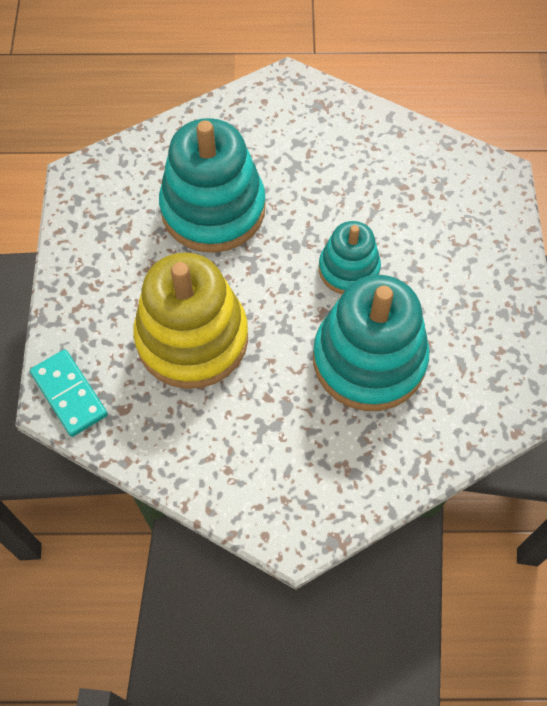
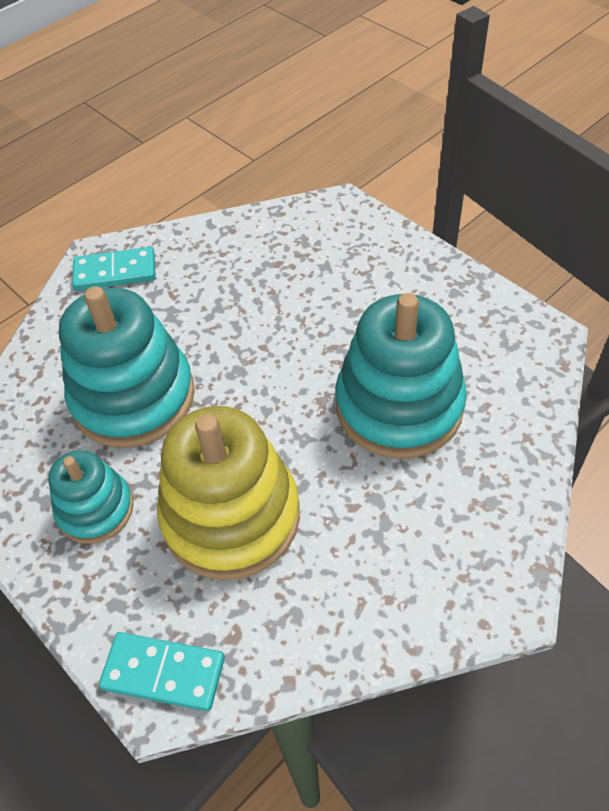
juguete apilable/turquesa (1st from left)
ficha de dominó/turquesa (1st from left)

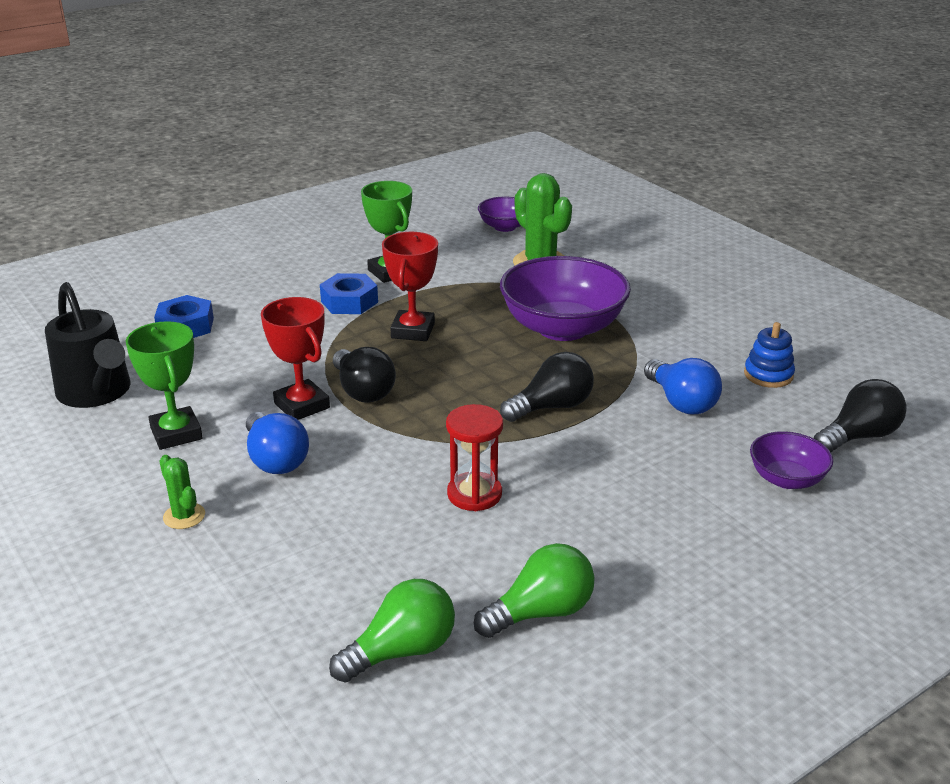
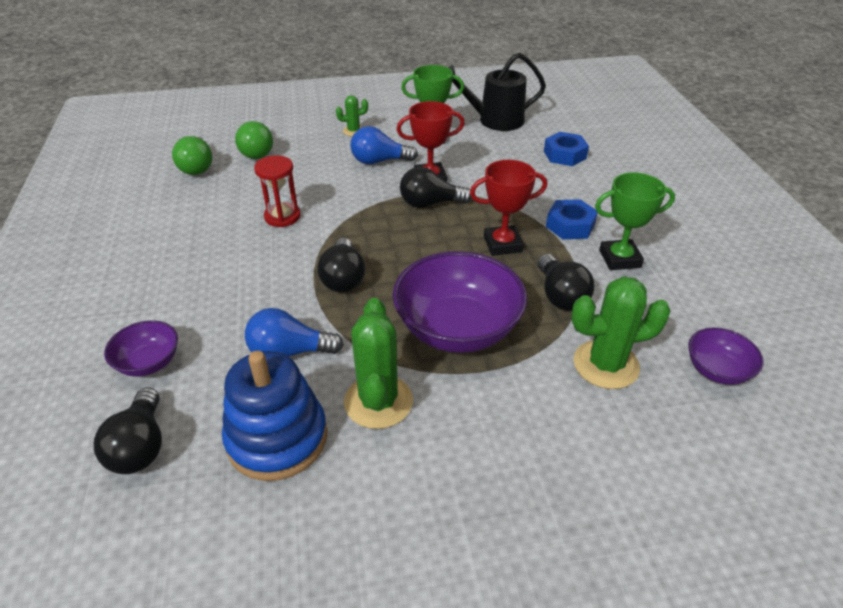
trofeo/rojo (2nd from left)
juguete apilable/azul
bombilla/verde (2nd from left)
bombilla/negro (4th from left)
cactus/verde (2nd from left)

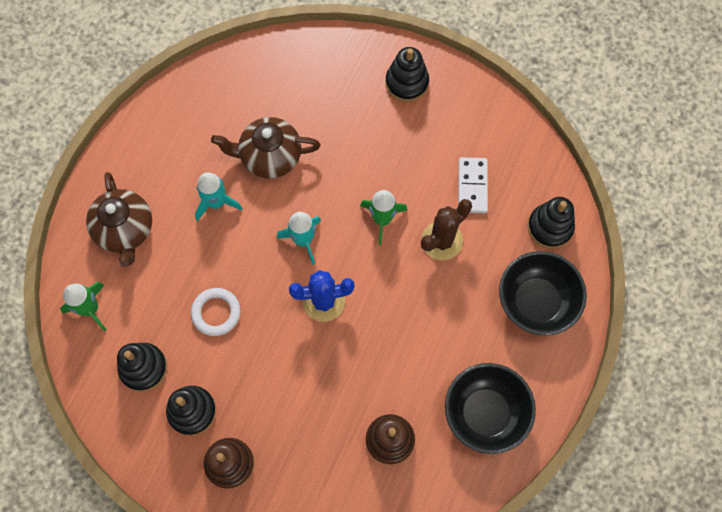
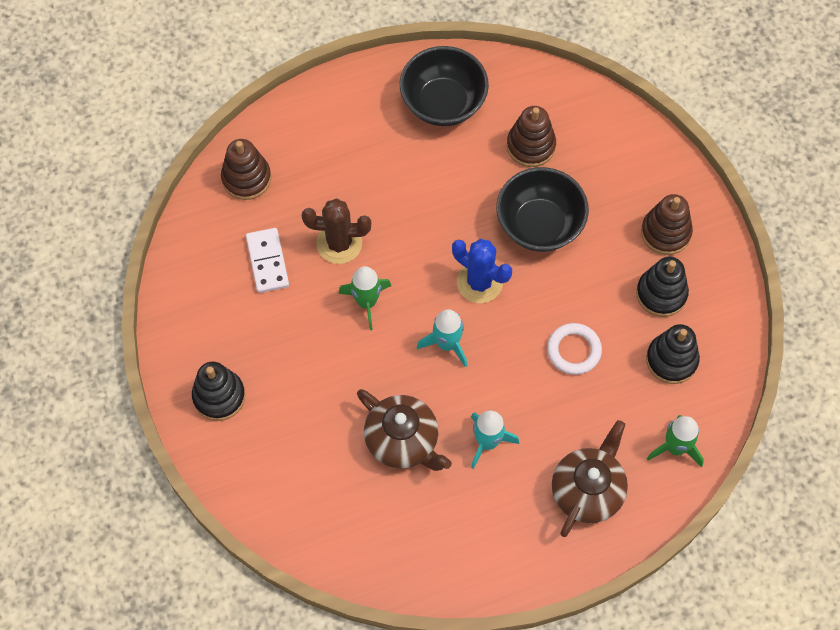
ficha de dominó/blanco
juguete apilable/marrón (1st from left)
cuenco/negro (2nd from left)

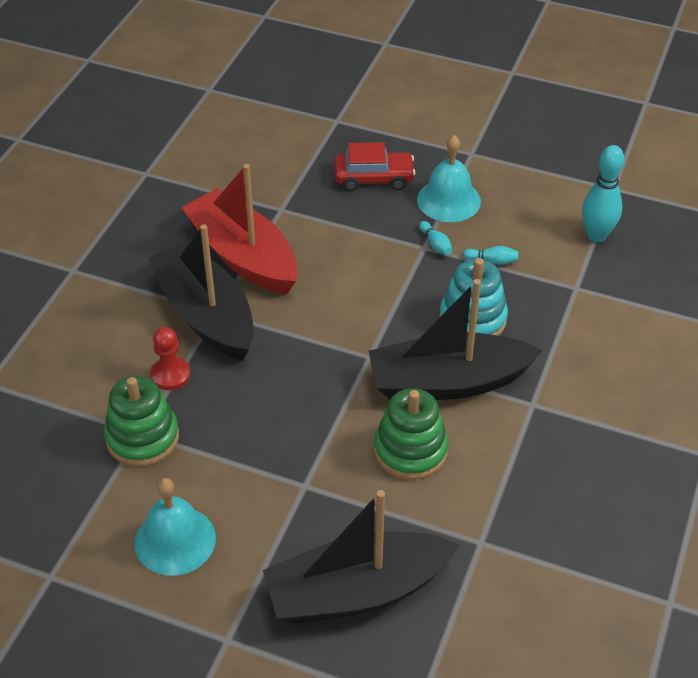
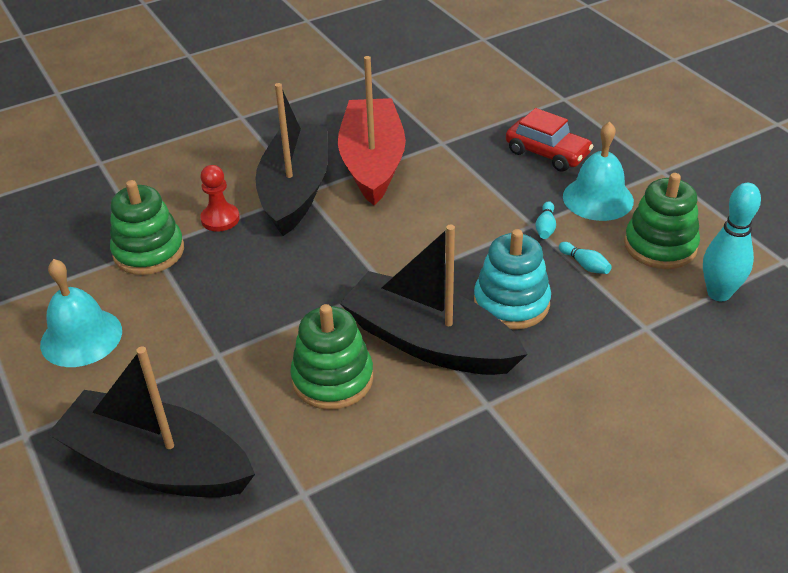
juguete apilable/verde (3rd from left)

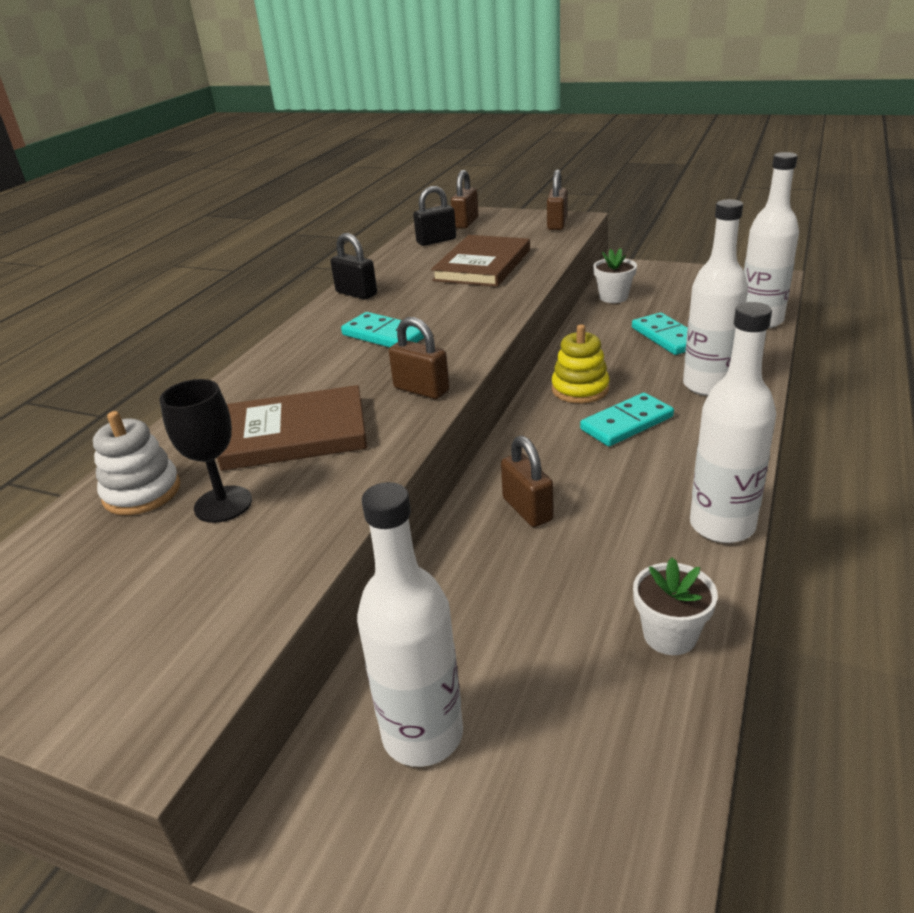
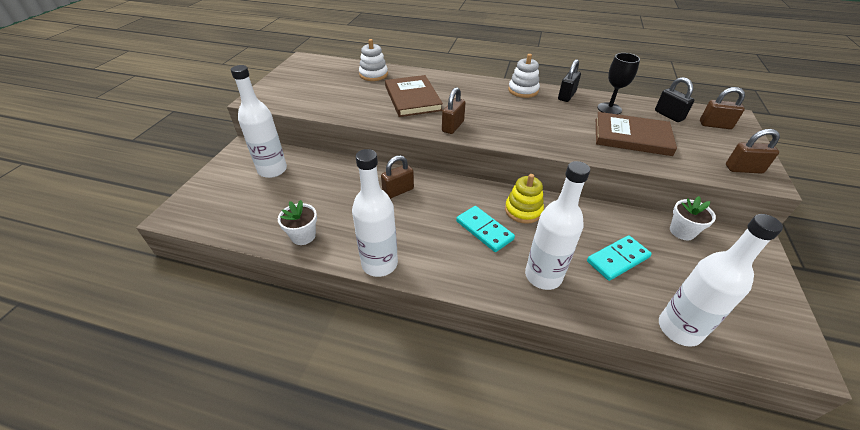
ficha de dominó/turquesa (1st from left in the first image)
copa/negro
juguete apilable/blanco (2nd from left)

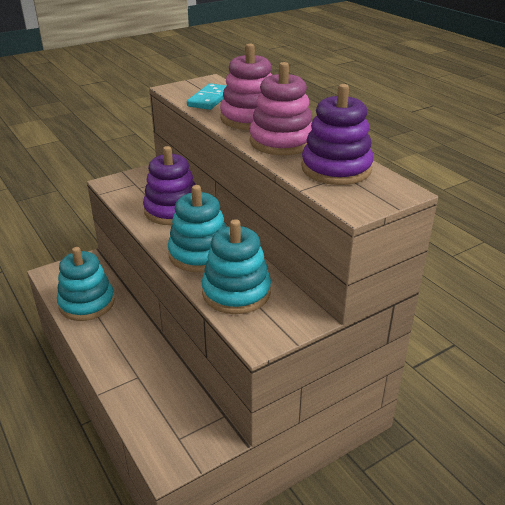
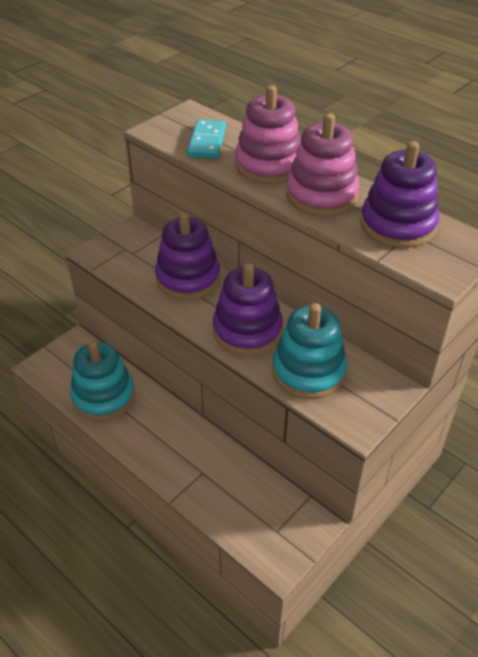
juguete apilable/morado (2nd from left)

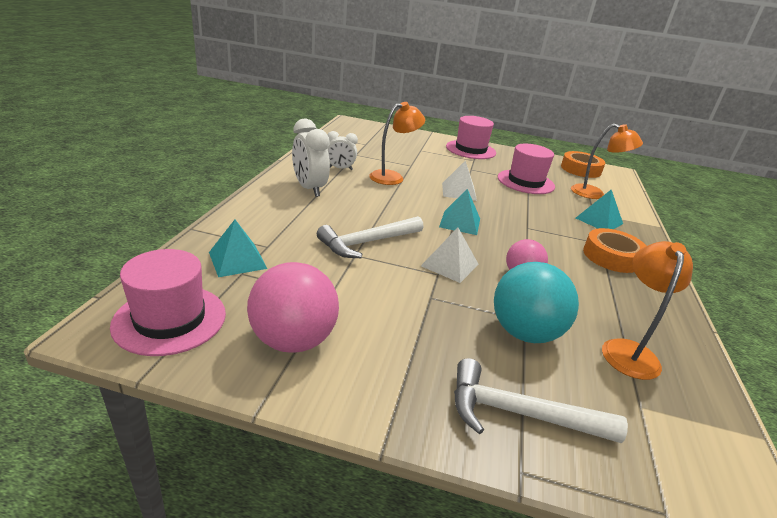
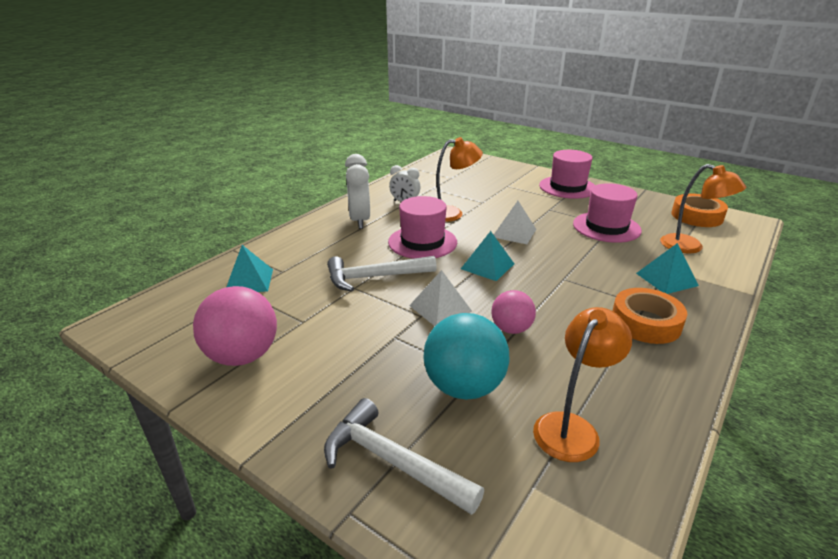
sombrero/rosa (1st from left)

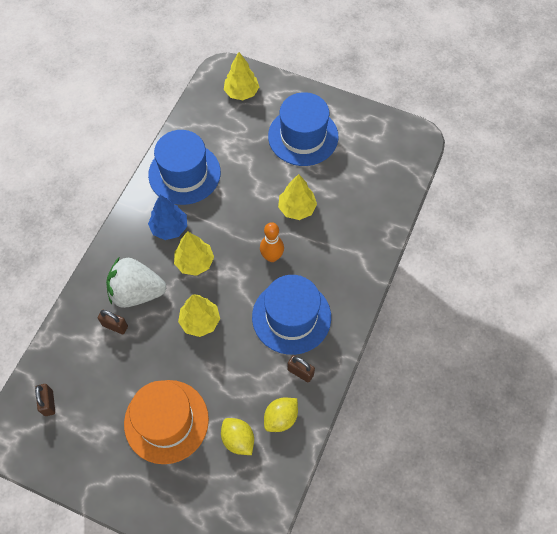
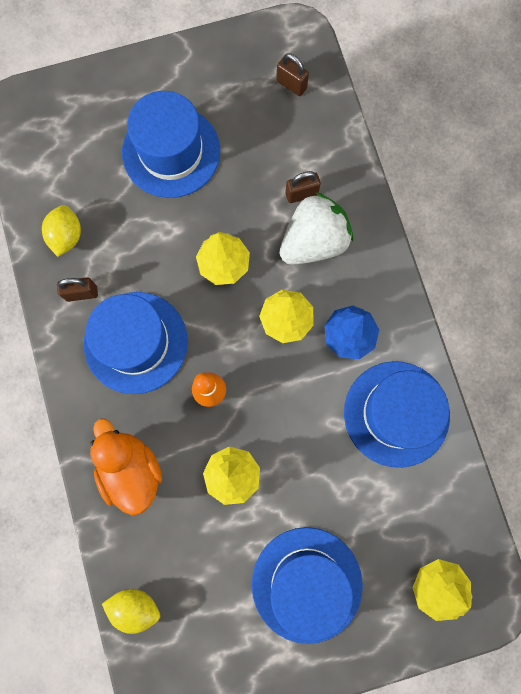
sombrero/azul (2nd from left)
limón/amarillo (2nd from left)
pato/naranja

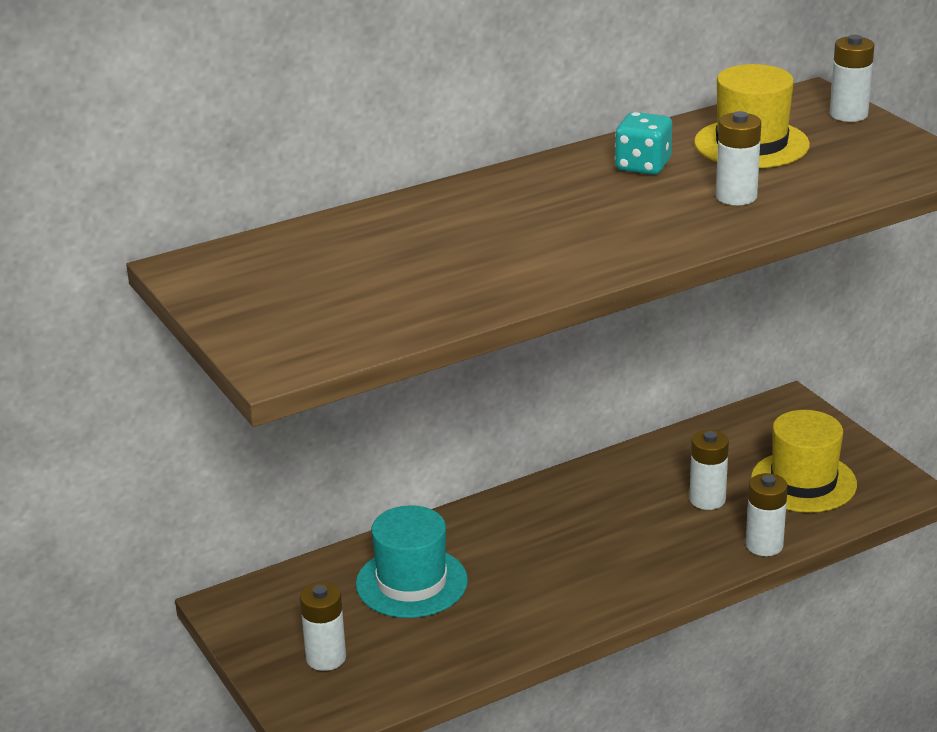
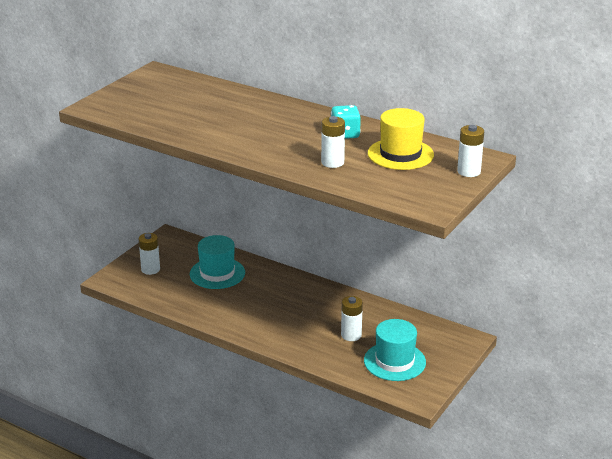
sombrero/turquesa (2nd from left)
pila/blanco (4th from left in the first image)

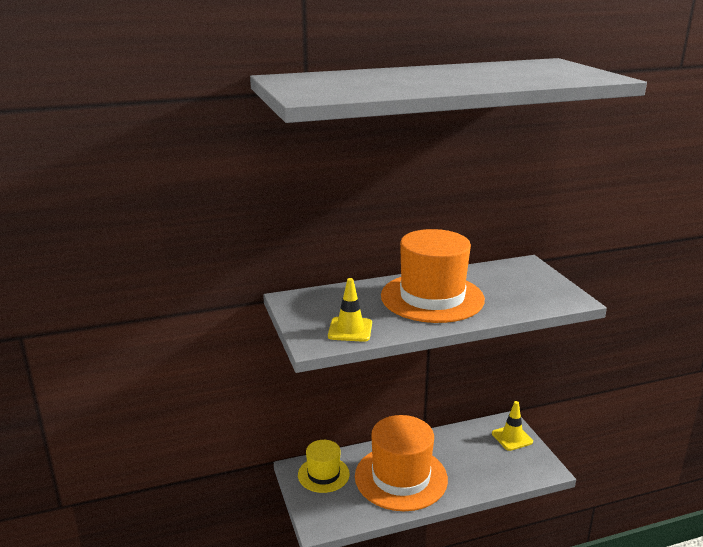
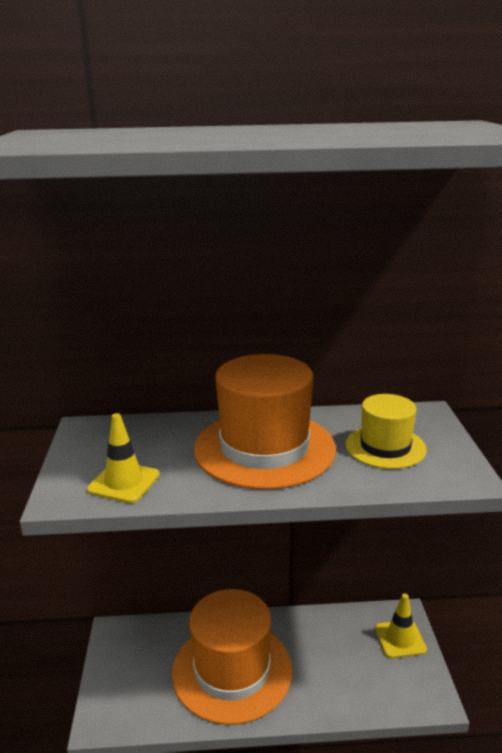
sombrero/amarillo

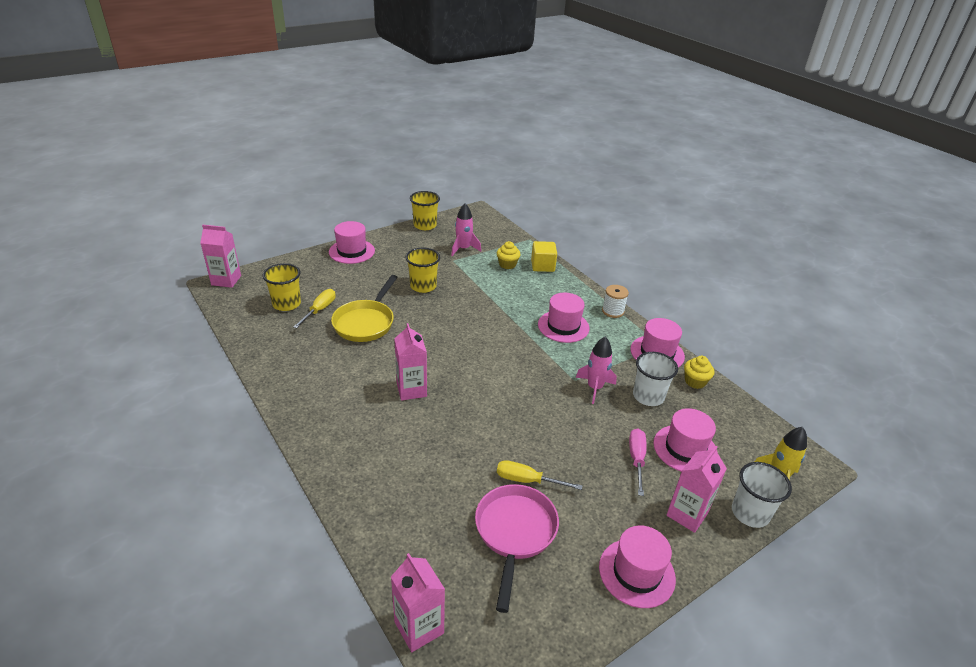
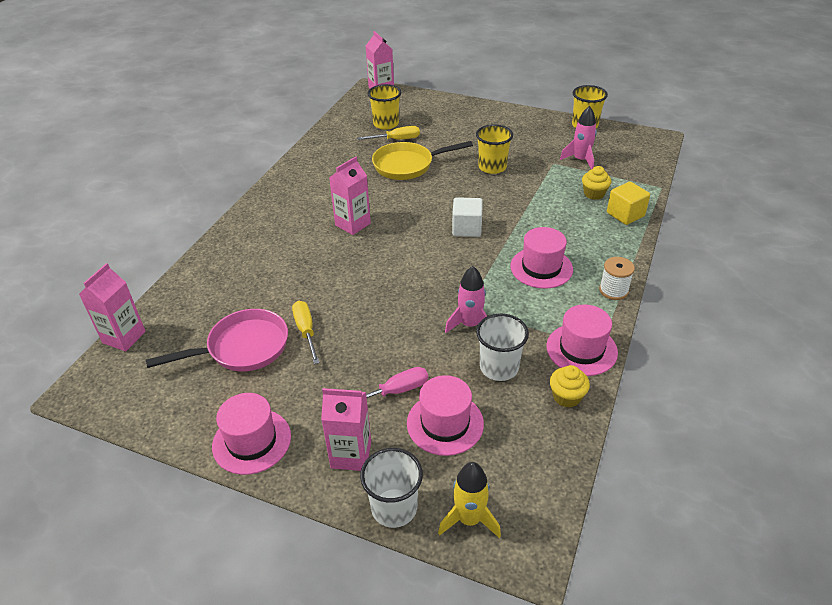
sombrero/rosa (1st from left in the first image)
cubo/blanco

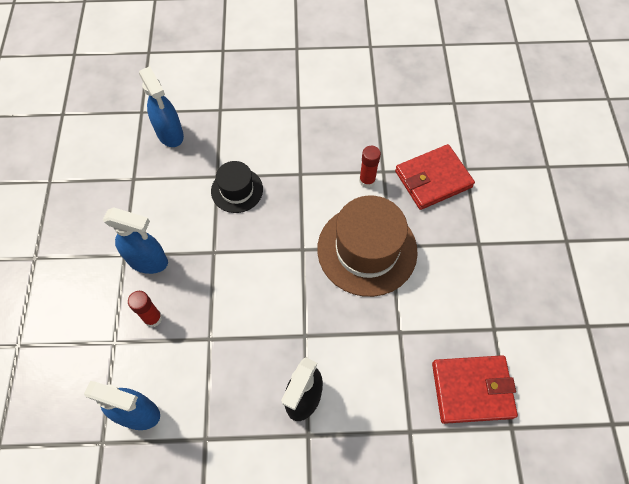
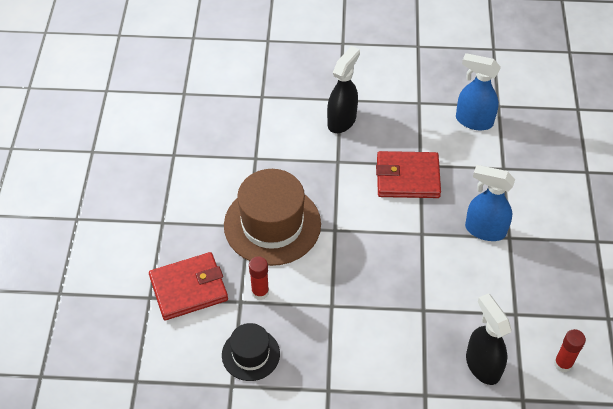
pulverizador/negro (2nd from left)
sombrero/negro
barra de pegamento/rojo (2nd from left)
cartera/rojo (2nd from left)

